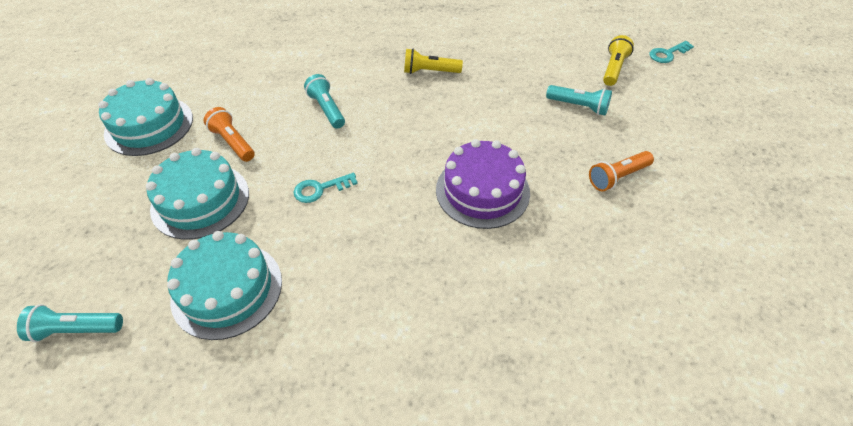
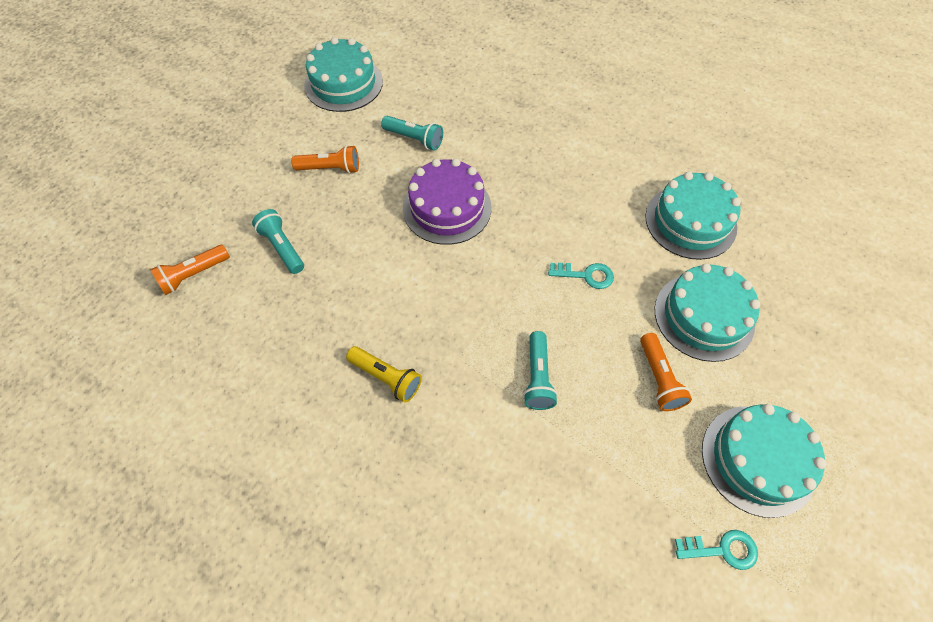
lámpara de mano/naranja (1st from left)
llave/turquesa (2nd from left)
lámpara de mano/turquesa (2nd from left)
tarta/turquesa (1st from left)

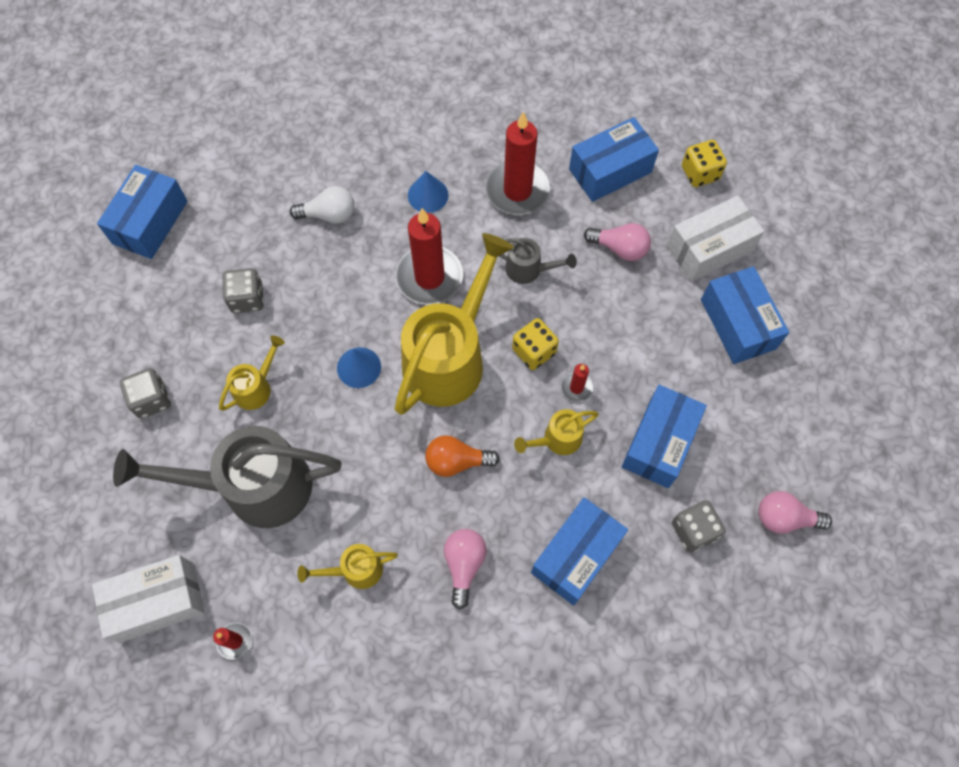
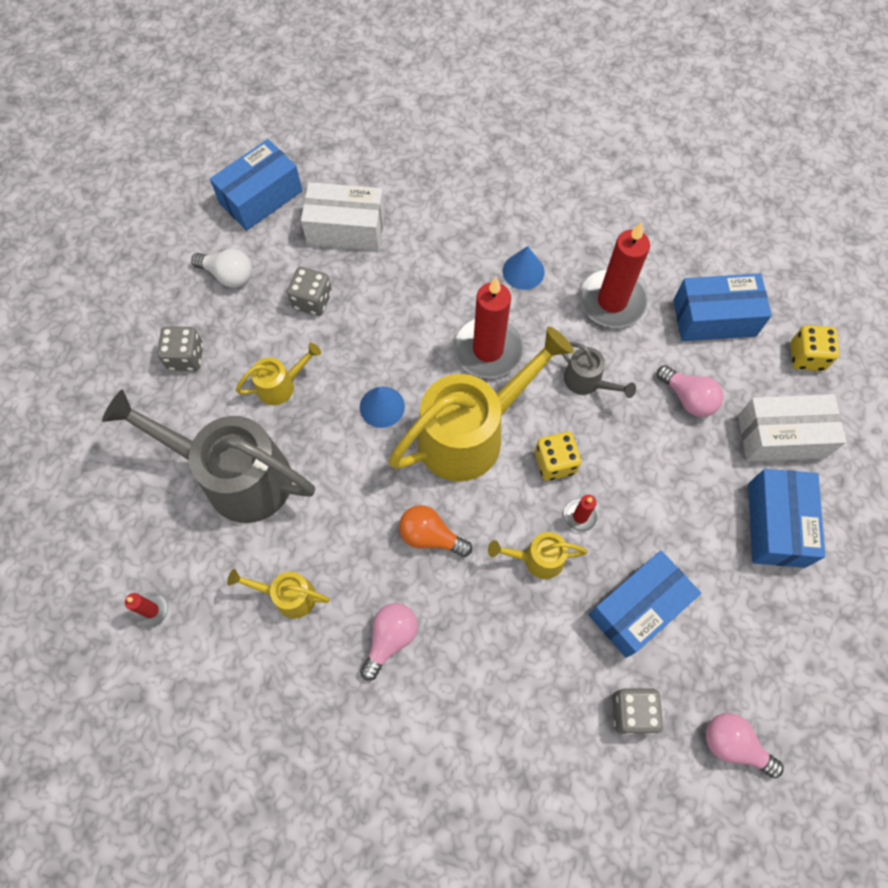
bombilla/blanco
caja/azul (2nd from left in the first image)
caja/blanco (1st from left)

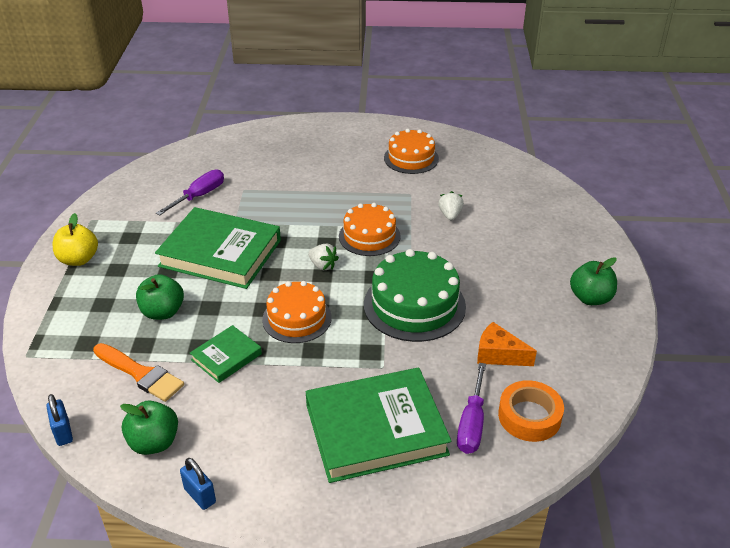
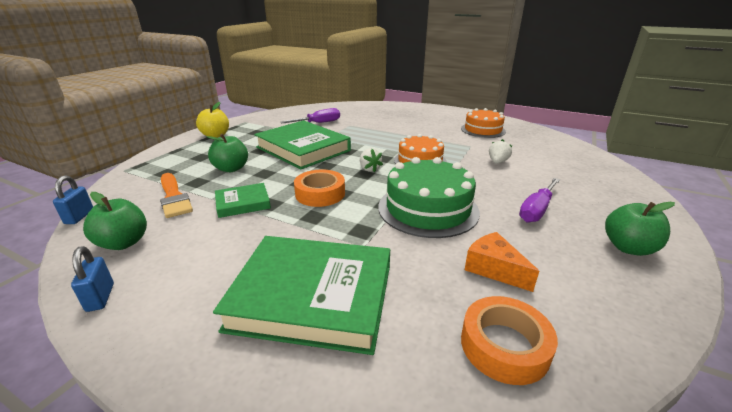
cinta adhesiva/naranja (1st from left)
destornillador/morado (2nd from left)

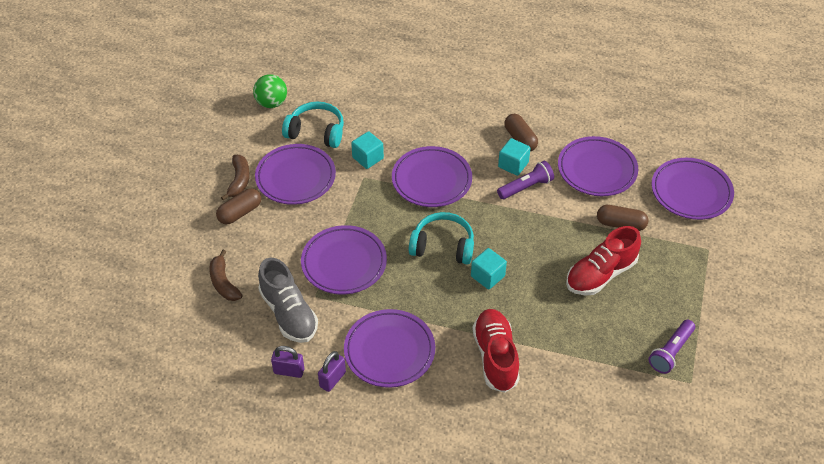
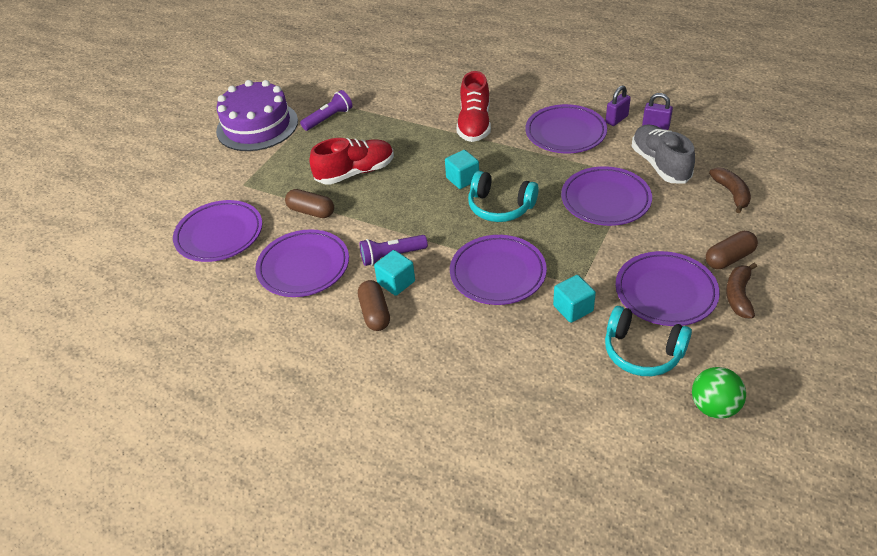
tarta/morado

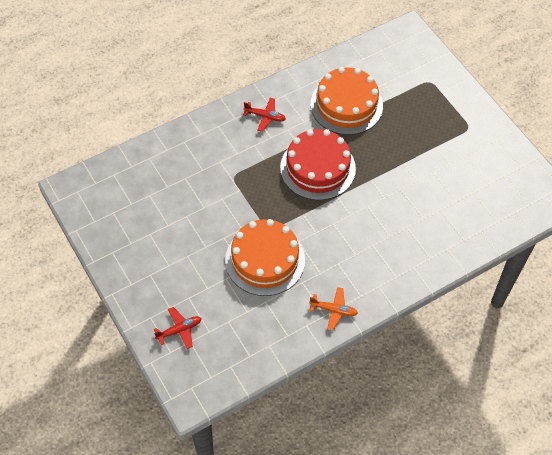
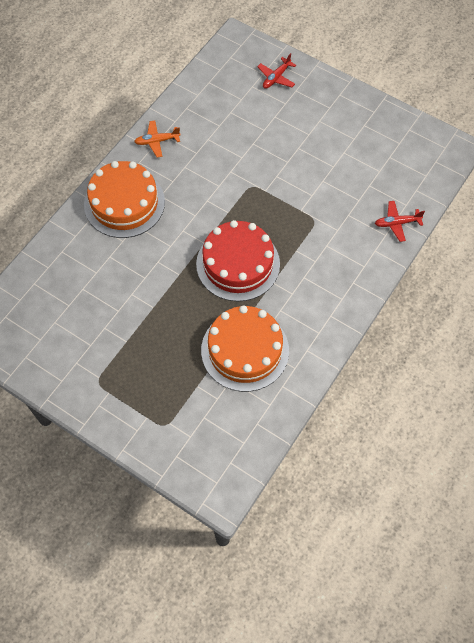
avión/rojo (2nd from left)
tarta/naranja (1st from left)

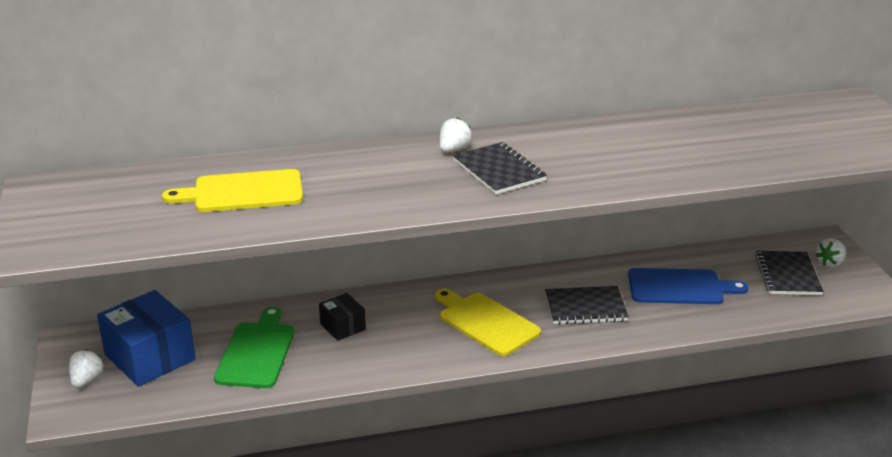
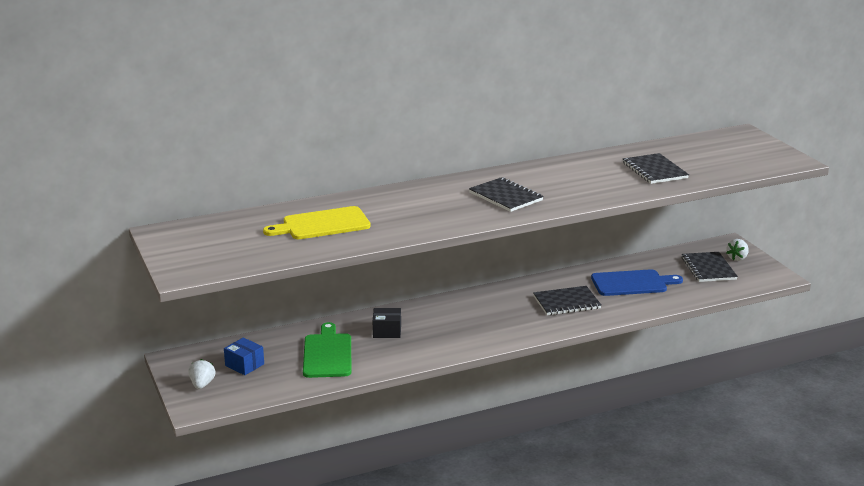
fresa/blanco (2nd from left in the first image)
tabla de cortar/amarillo (2nd from left in the first image)
caja/azul
caja/negro
cuaderno/negro (3rd from left)

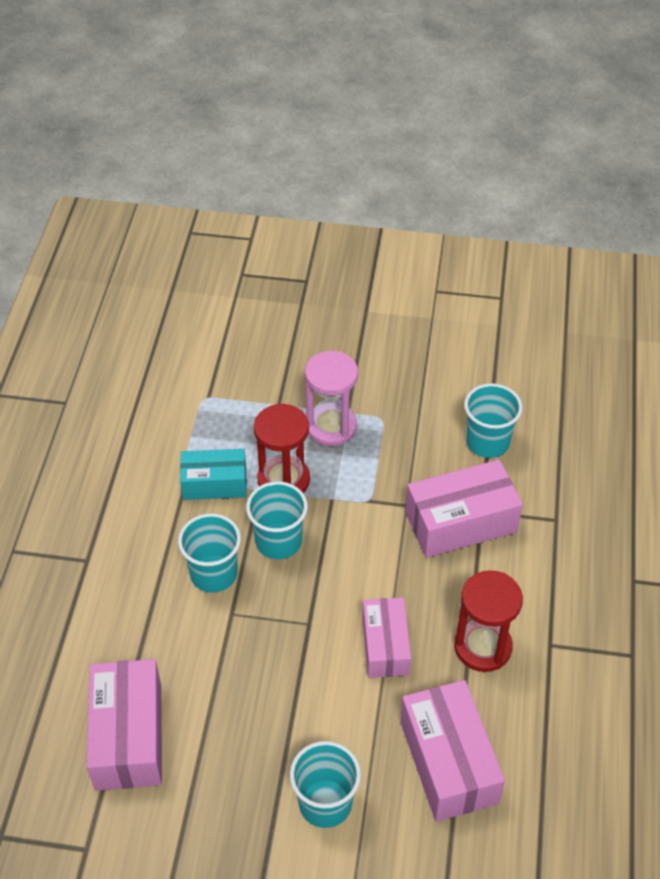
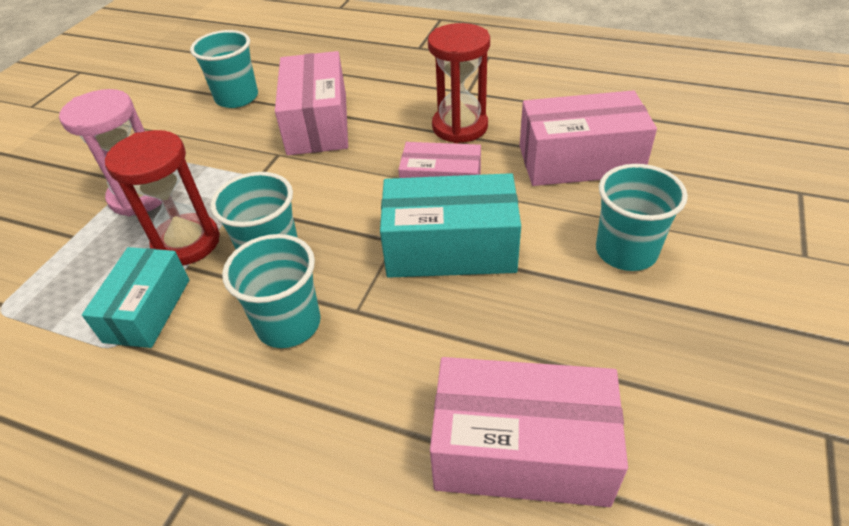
caja/turquesa (2nd from left)

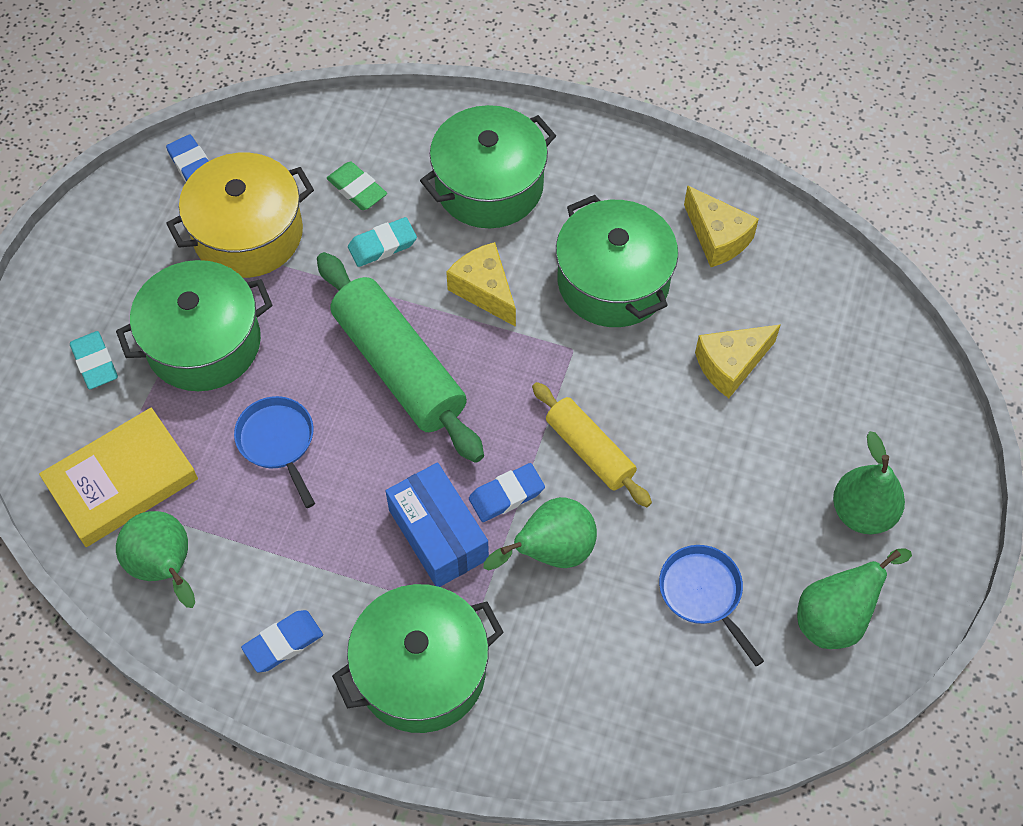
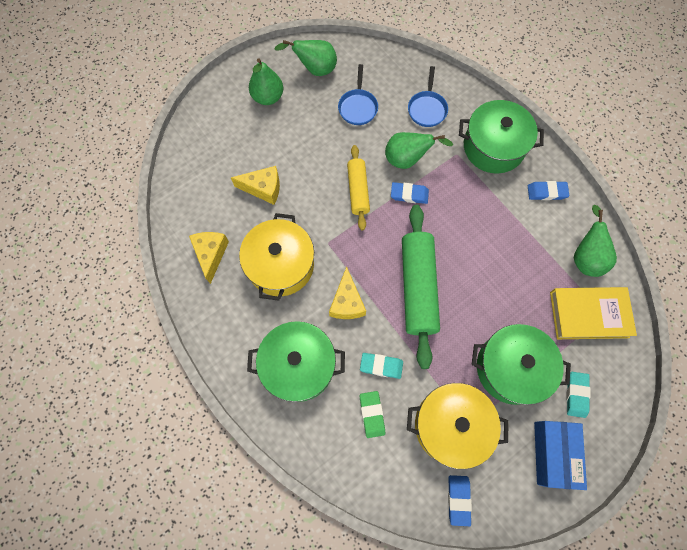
olla/amarillo (1st from left)
sartén/azul (2nd from left)
caja/azul

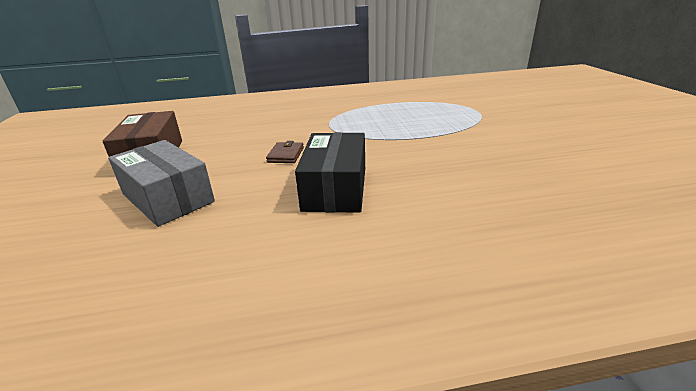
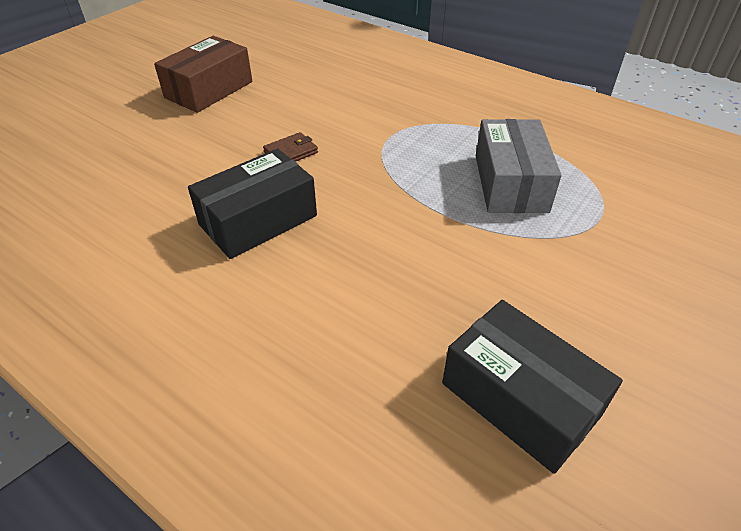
caja/gris
caja/negro (2nd from left)

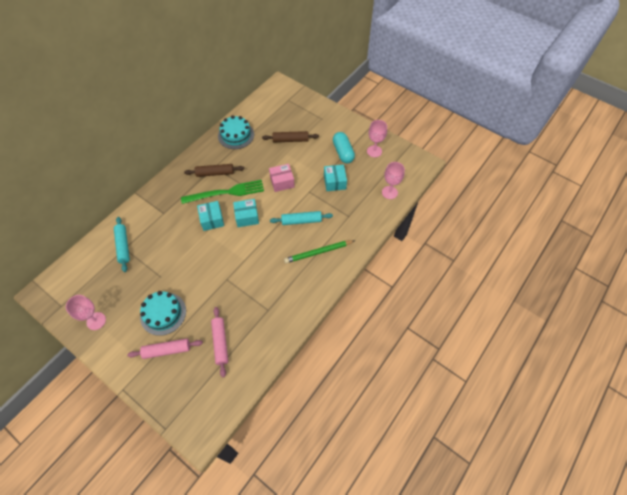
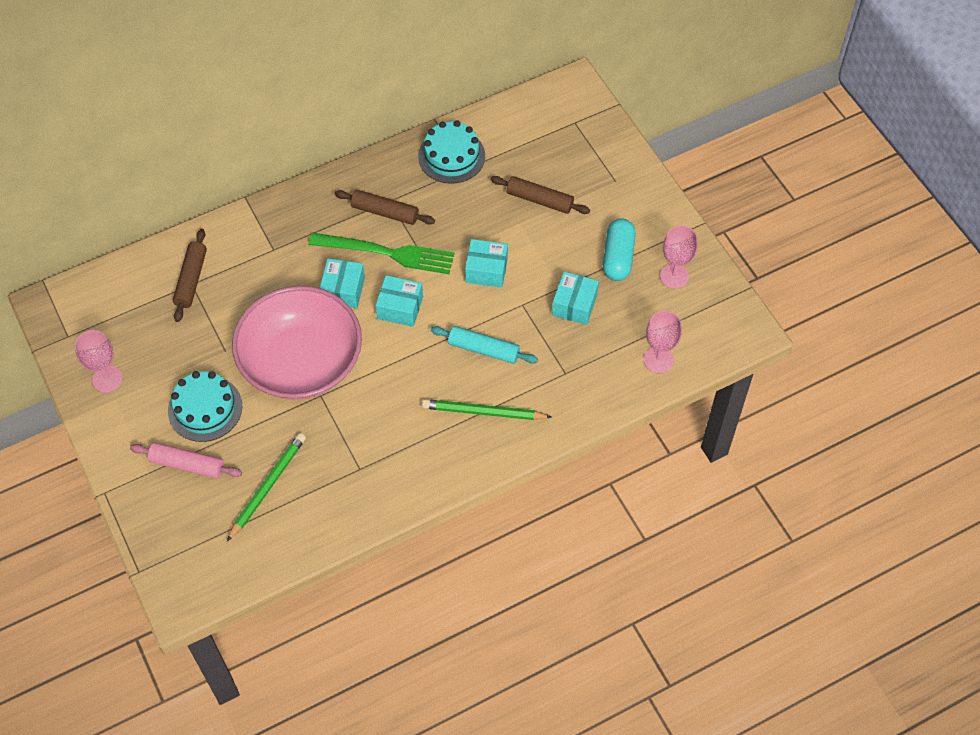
caja/turquesa (3rd from left)
rodillo/marrón (1st from left)
lápiz/verde (1st from left)
cuenco/rosa

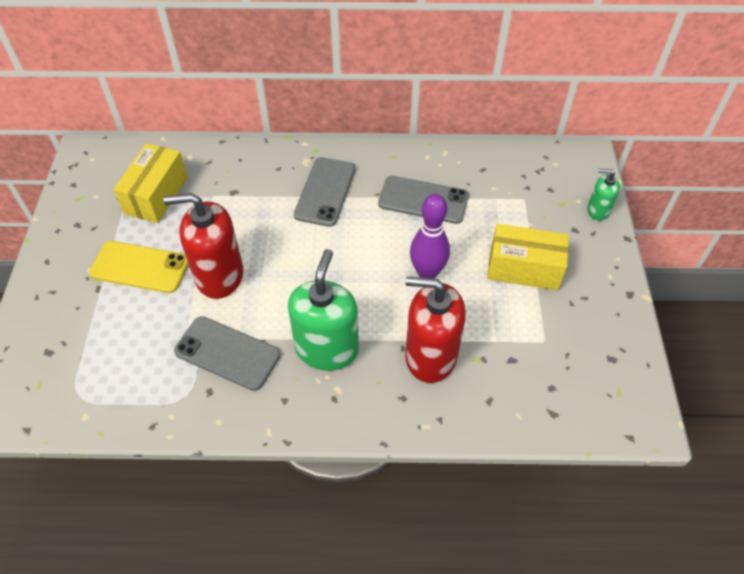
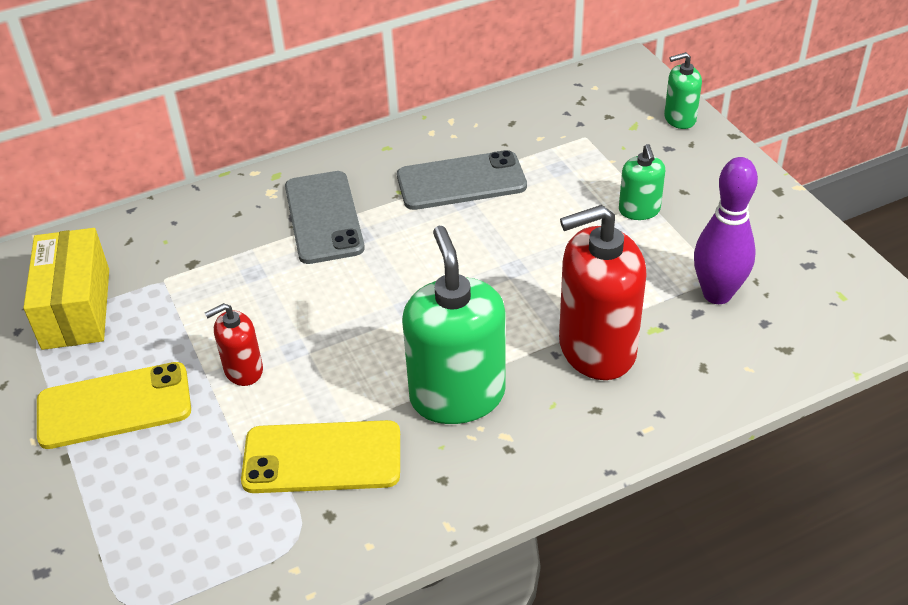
dispensador de jabón/rojo (1st from left)
bolo/morado
dispensador de jabón/verde (2nd from left)
móvil/amarillo (2nd from left)

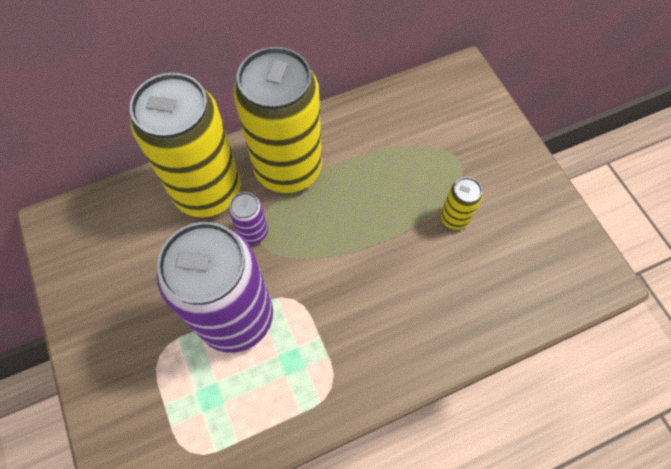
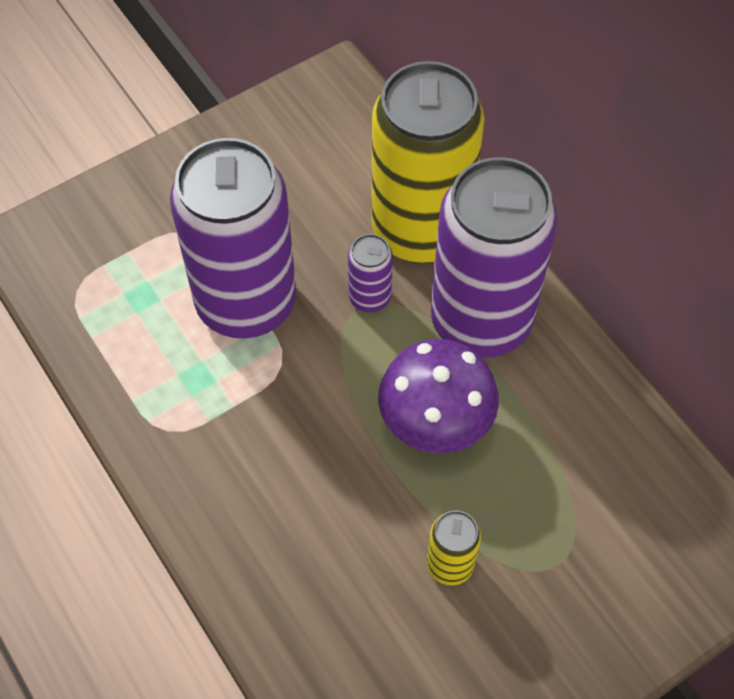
lata/morado (3rd from left)
seta/morado

